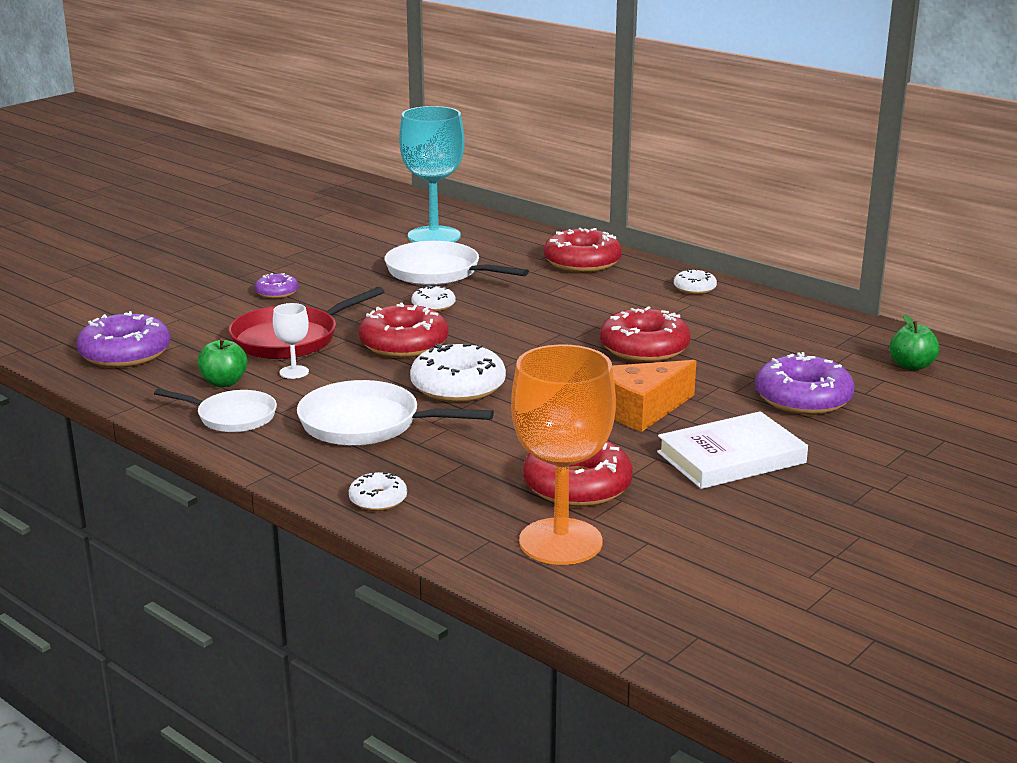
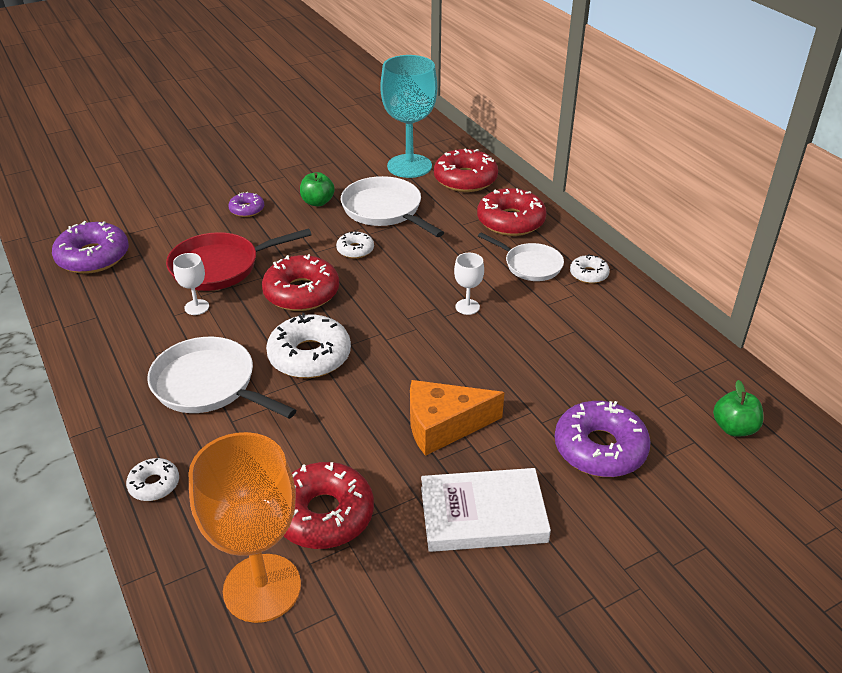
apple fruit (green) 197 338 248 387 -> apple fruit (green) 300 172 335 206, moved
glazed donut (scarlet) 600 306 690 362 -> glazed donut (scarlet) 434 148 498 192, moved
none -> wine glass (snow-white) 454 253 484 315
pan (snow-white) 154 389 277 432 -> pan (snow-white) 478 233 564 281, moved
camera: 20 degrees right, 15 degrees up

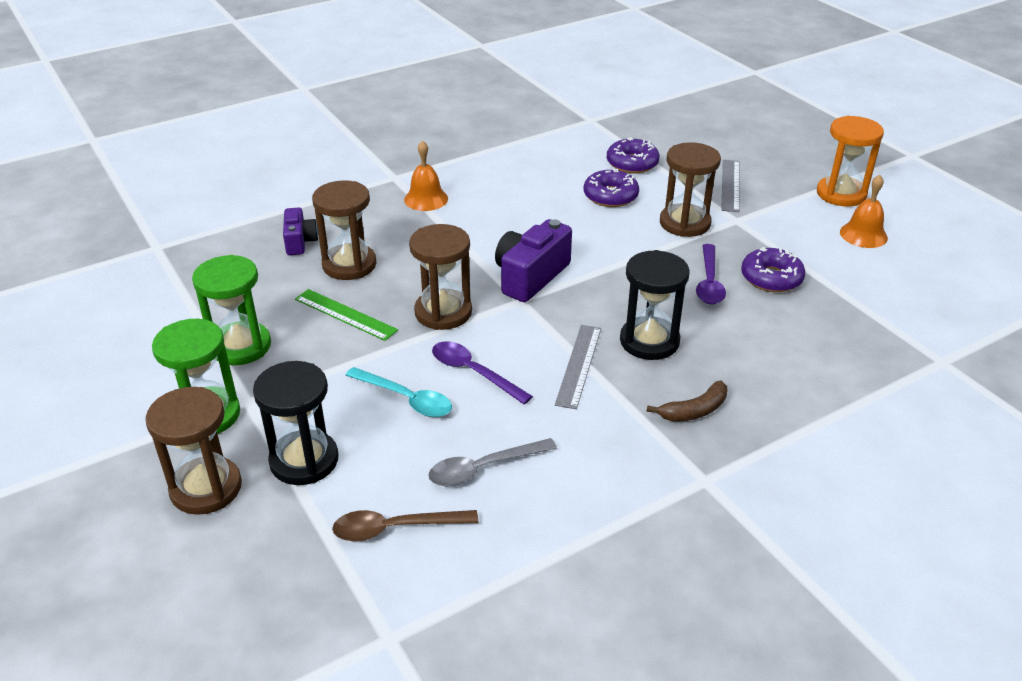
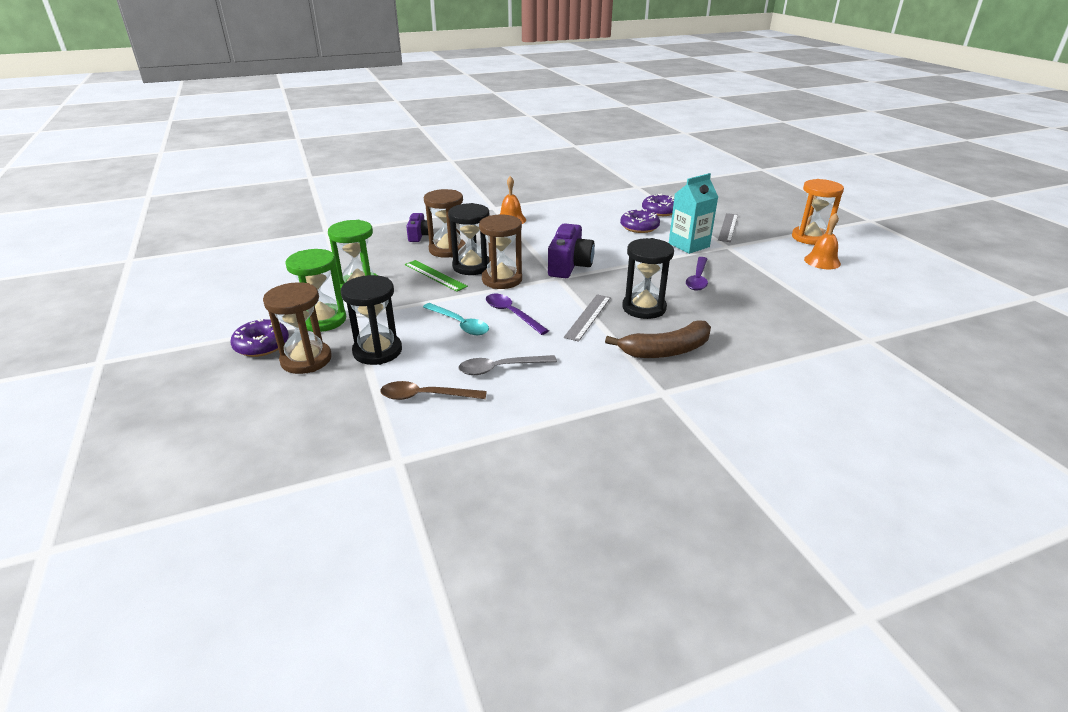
glazed donut (royal purple) 741 247 806 292 -> glazed donut (royal purple) 230 318 289 357, moved
none -> sandglass (ebony) 448 203 489 275
camera (royal purple) 495 219 572 302 -> camera (royal purple) 548 223 595 278, 150 degrees clockwise
banana fruit (dark brown) 647 381 727 422 -> banana fruit (dark brown) 605 320 711 358, x1.64
sandglass (dark brown) 660 142 721 237 -> juice carton (aqua) 669 173 718 254
camera: 10 degrees right, 5 degrees down

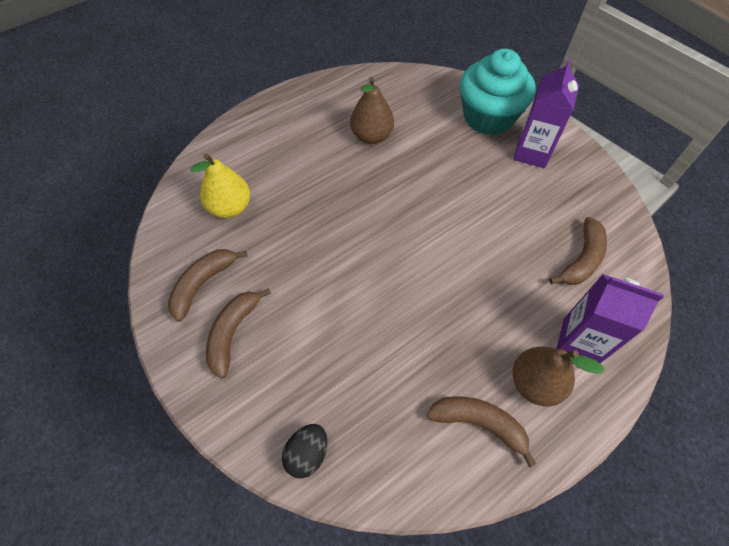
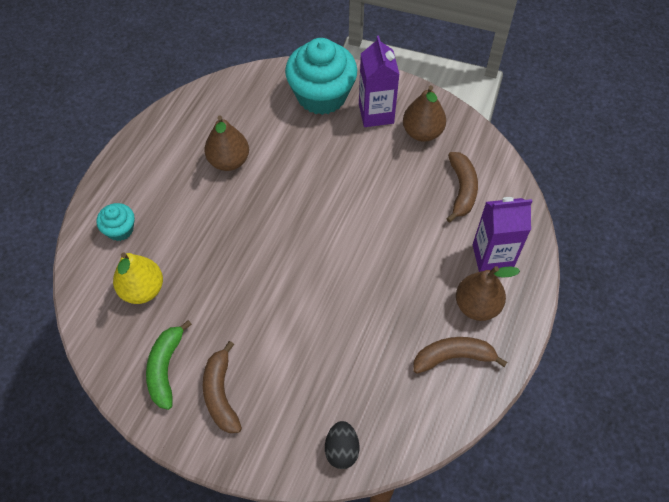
none -> fairy cake (aqua) 96 203 135 241
banana fruit (dark brown) 168 249 248 322 -> banana fruit (green) 146 320 192 410
none -> toy pear (dark brown) 403 85 446 142
camera: 30 degrees left, 0 degrees up

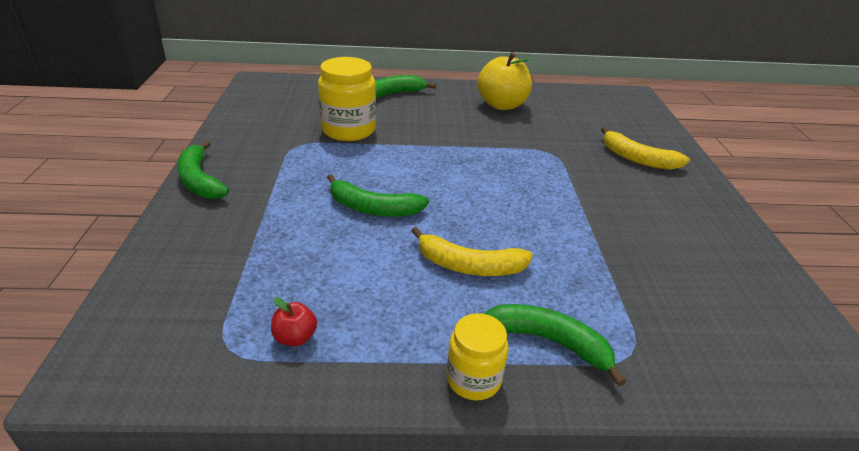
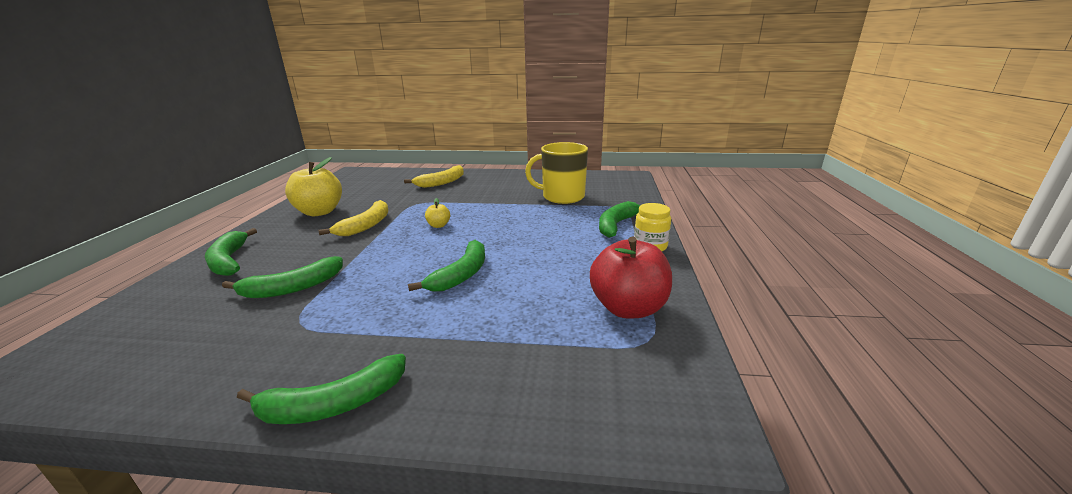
preserve jar (bright yellow) 318 57 376 141 -> banana fruit (green) 222 256 343 298
banana fruit (bright yellow) 411 227 533 276 -> banana fruit (bright yellow) 318 200 389 236, moved
none -> apple fruit (bright yellow) 425 198 450 228
none -> coffee mug (bright yellow) 525 142 588 204
apple fruit (scarlet) 271 297 317 346 -> apple fruit (scarlet) 590 237 672 318, x2.20
camera: 80 degrees left, 10 degrees down

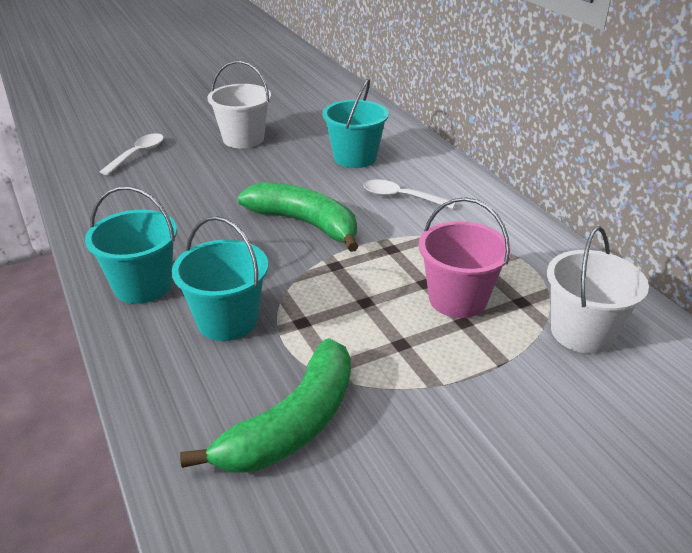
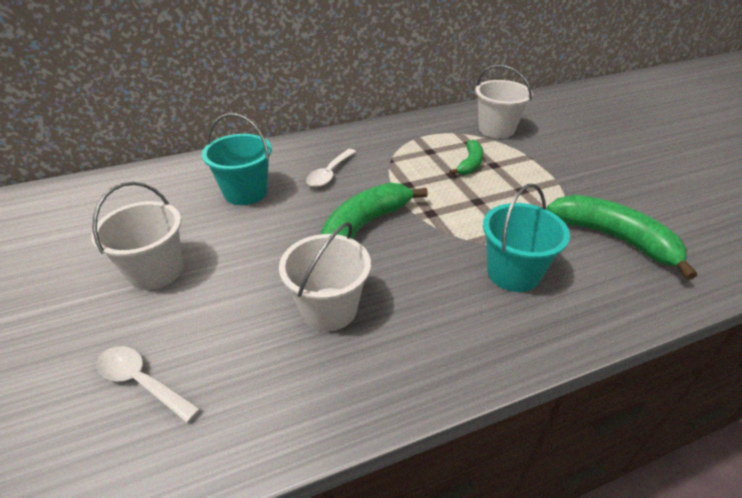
none -> bucket (snow-white) 279 222 371 331
bucket (rose-pink) 419 197 511 318 -> banana fruit (green) 449 140 483 175
bucket (aqua) 85 186 177 304 -> none
camera: 85 degrees left, 5 degrees up

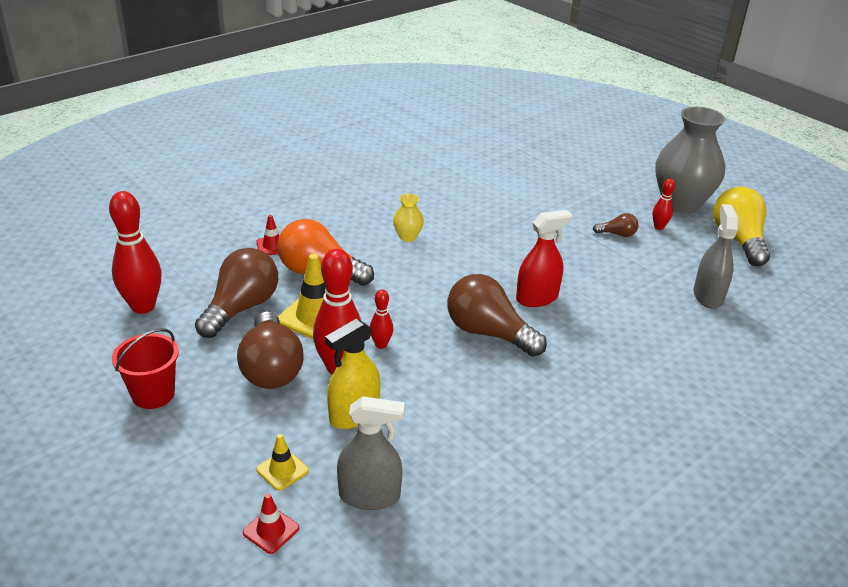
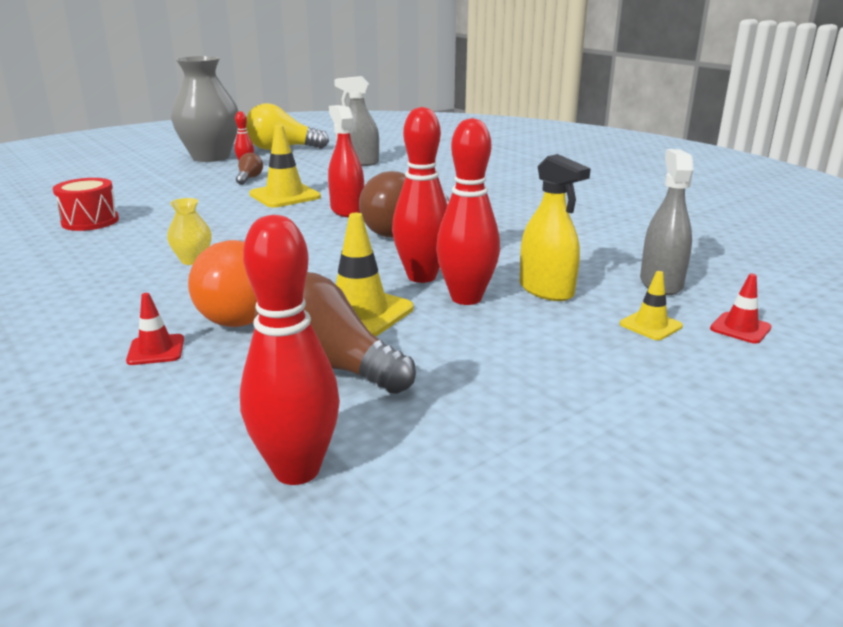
none -> drum (scarlet) 53 178 119 231
none -> road cone (bright yellow) 249 125 321 208
bowling pin (scarlet) 370 290 393 349 -> bowling pin (scarlet) 392 107 448 283, x2.02
bucket (scarlet) 112 328 179 409 -> none
light bulb (dark brown) 237 311 304 389 -> none
camera: 85 degrees left, 10 degrees down

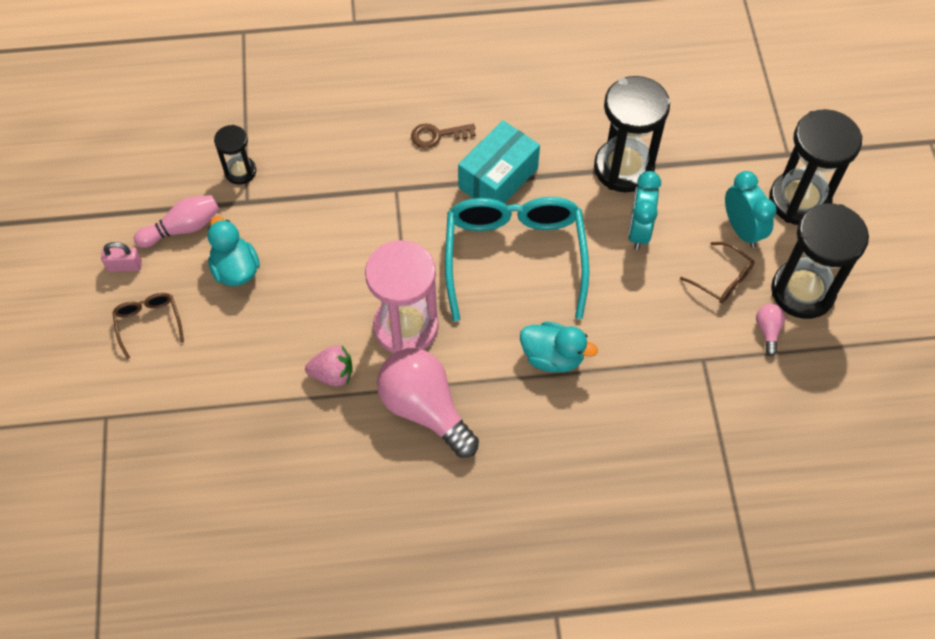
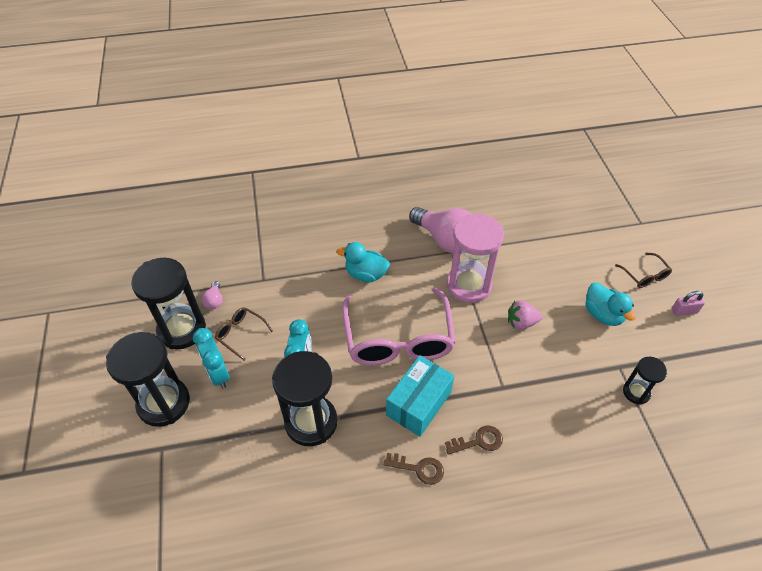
glasses (aqua) 445 197 589 321 -> glasses (rose-pink) 342 288 456 365
none -> door key (dark brown) 383 453 444 485
toy strawberry (rose-pink) 305 346 353 386 -> toy strawberry (rose-pink) 508 300 542 330, moved
bowling pin (rose-pink) 134 195 220 248 -> none
camera: 175 degrees right, 10 degrees down

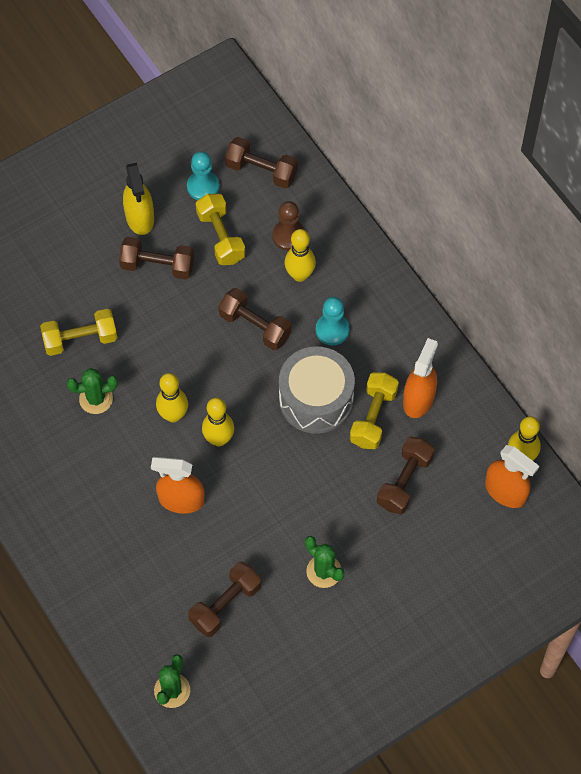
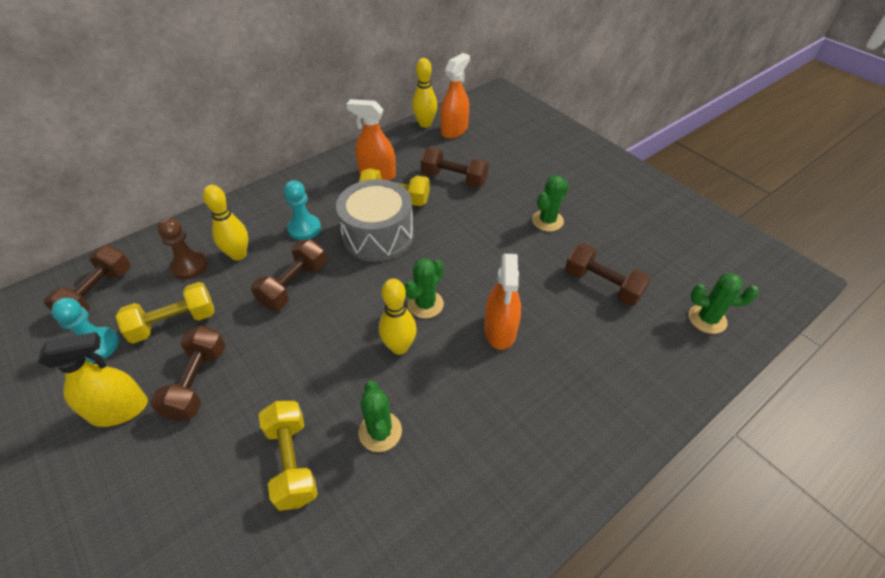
bowling pin (bright yellow) 202 398 234 446 -> cactus (green) 404 258 444 318
camera: 95 degrees left, 15 degrees down

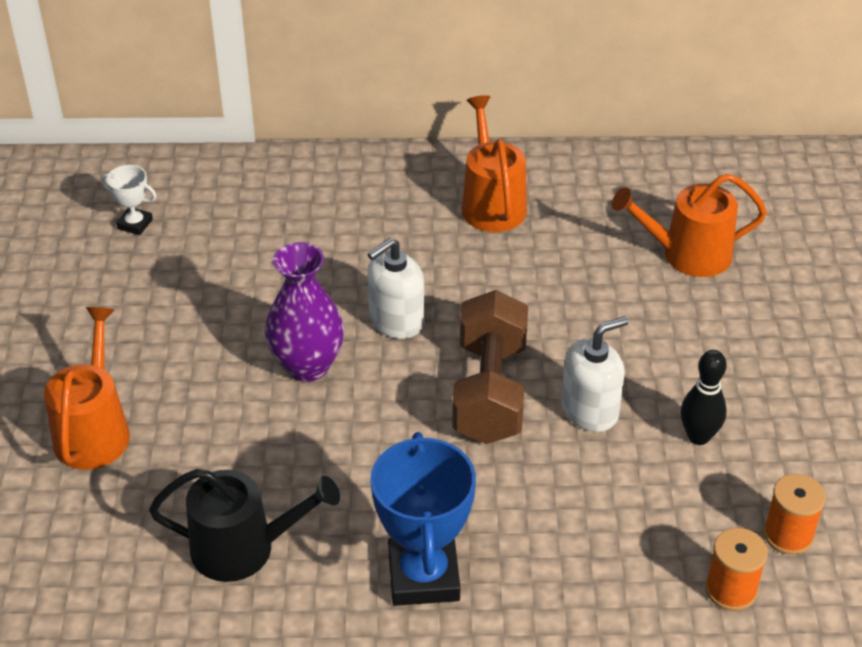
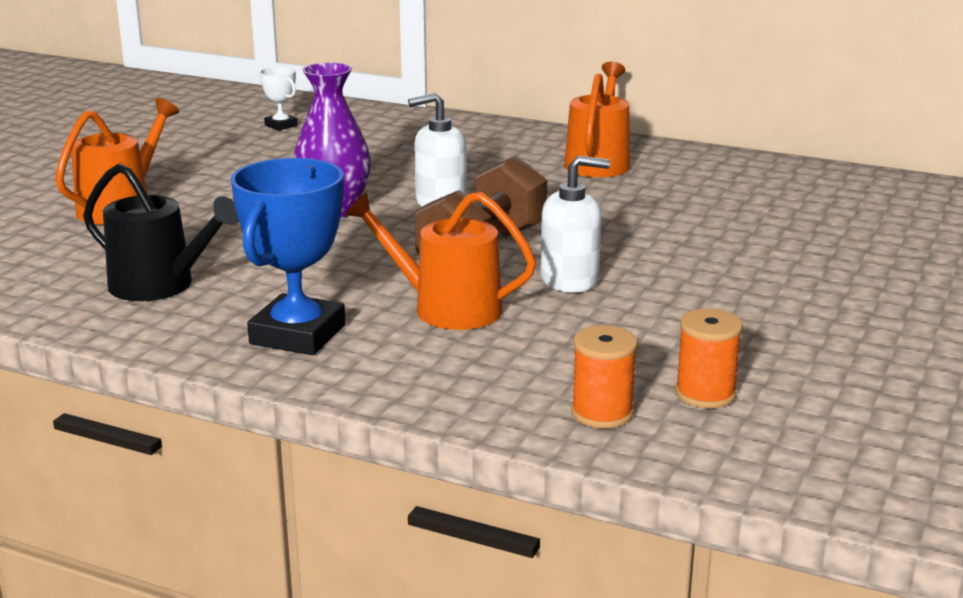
watering pot (orange) 611 174 767 277 -> watering pot (orange) 345 192 536 330, moved
bowling pin (ebony) 681 350 727 445 -> none
camera: 25 degrees right, 20 degrees down

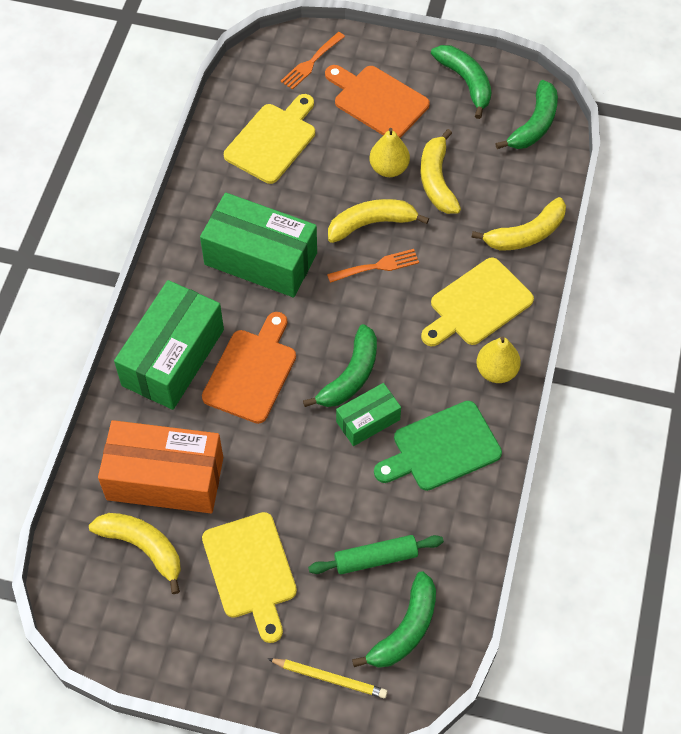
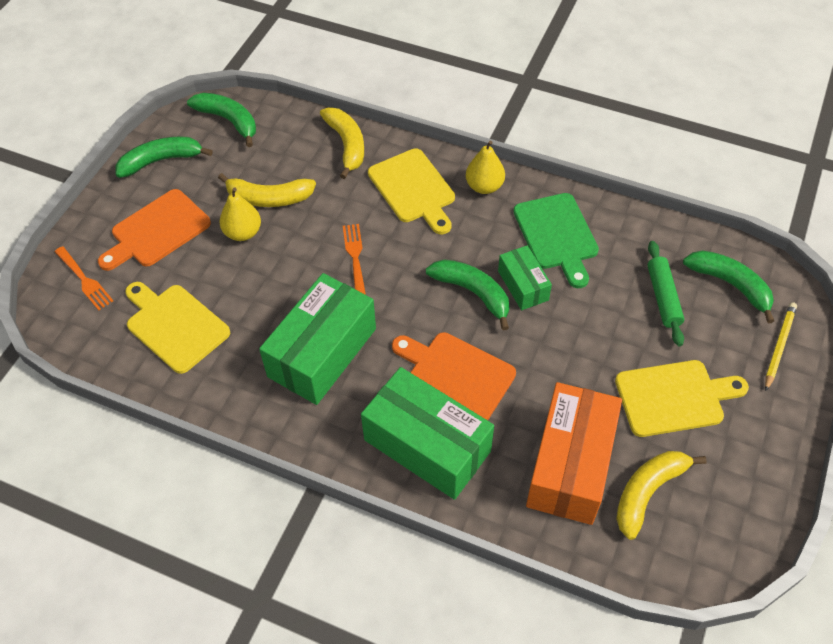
banana fruit (bright yellow) 328 199 429 243 -> none
camera: 80 degrees left, 5 degrees down

